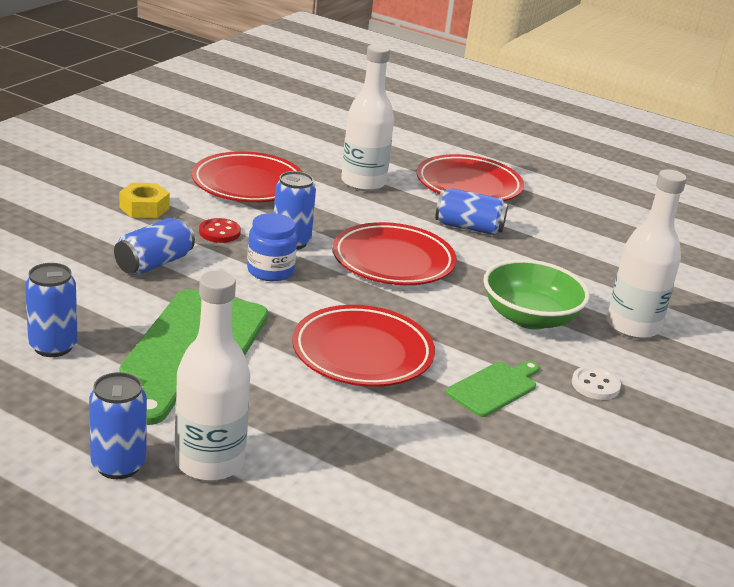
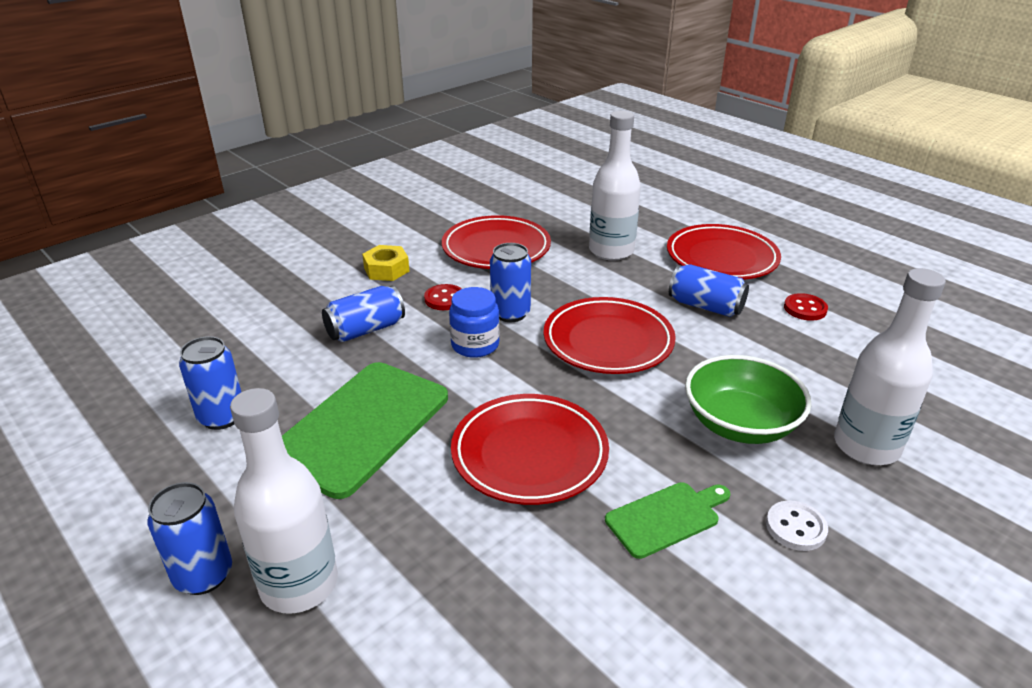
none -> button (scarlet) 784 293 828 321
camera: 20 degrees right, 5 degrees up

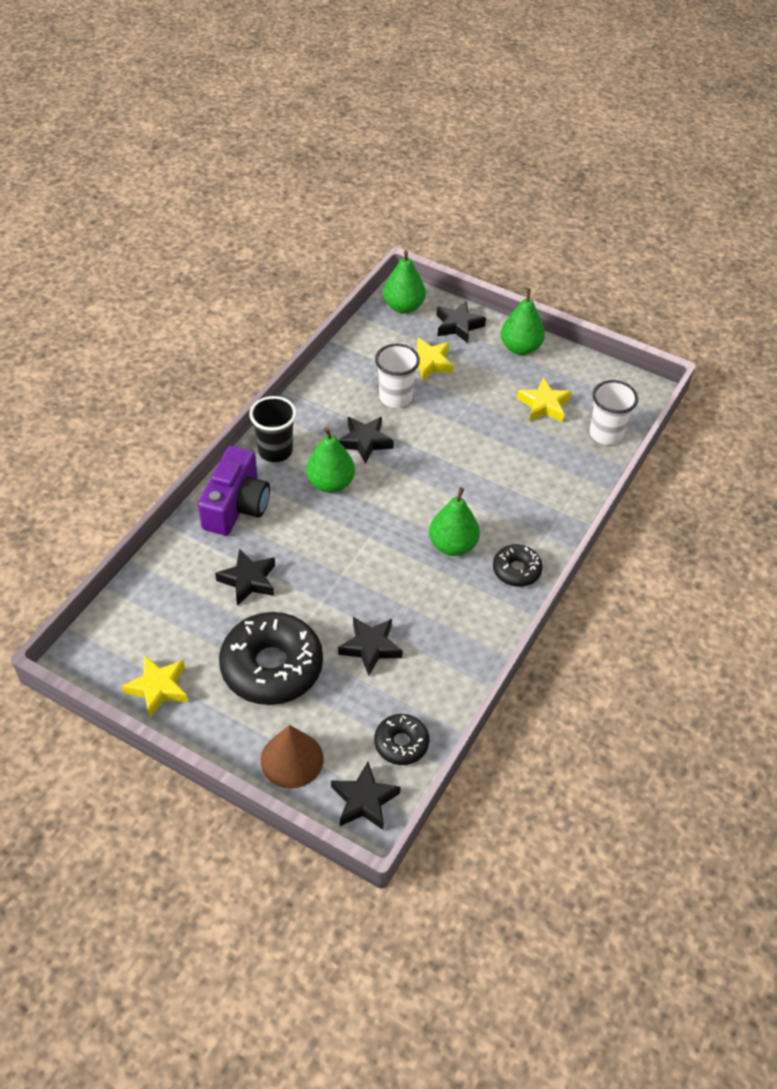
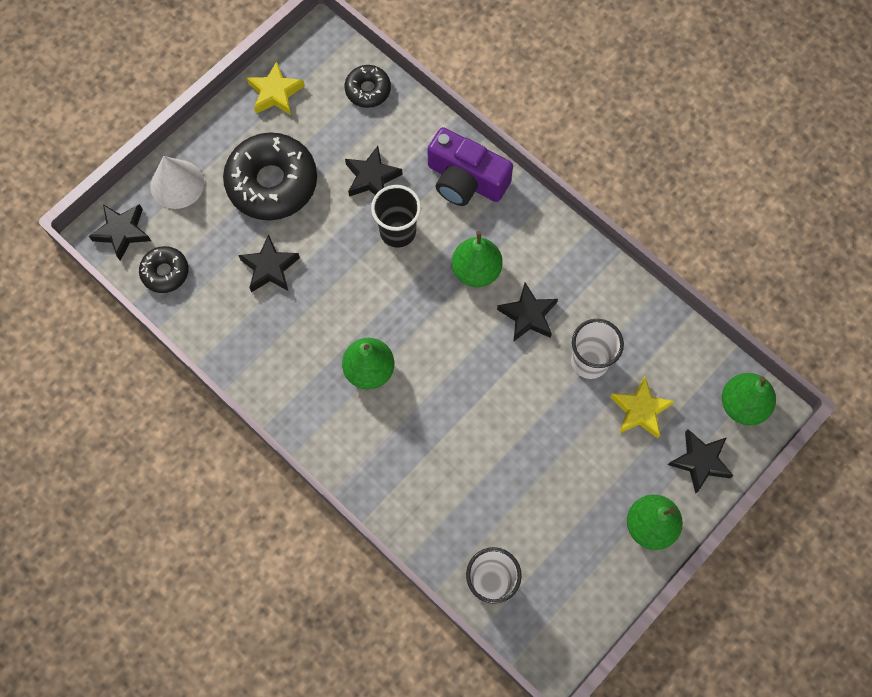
cone shape (dark brown) 261 725 324 788 -> cone shape (snow-white) 151 156 204 209
glazed donut (ebony) 493 544 543 587 -> glazed donut (ebony) 345 65 391 108, moved
beaker (ebony) 249 396 296 462 -> beaker (ebony) 371 185 421 248, moved
star (bright yellow) 517 377 572 422 -> none
camera: 105 degrees right, 20 degrees up

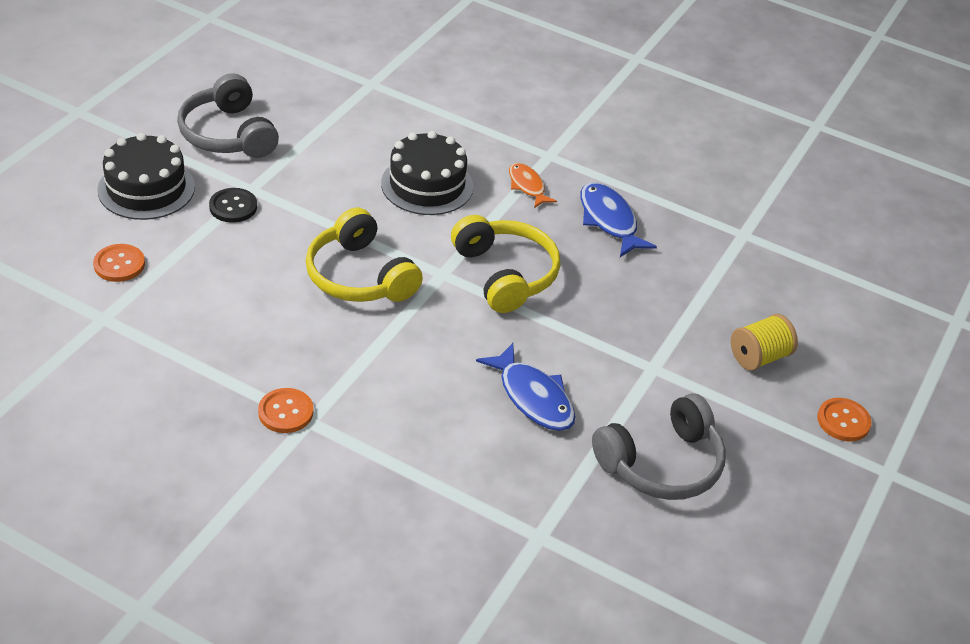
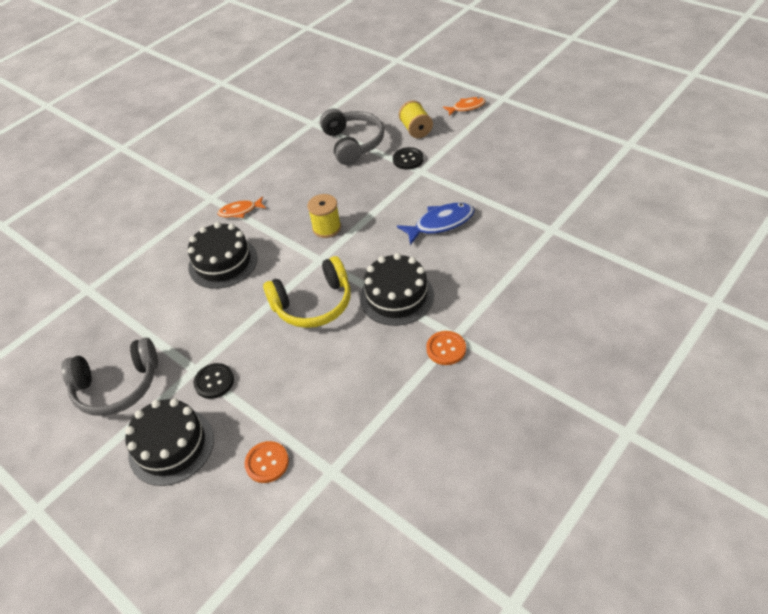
over-ear headphones (bright yellow) 451 215 560 313 -> reel of thread (bright yellow) 307 194 341 238
over-ear headphones (grey) 592 393 726 500 -> over-ear headphones (grey) 320 109 384 165, moved
none -> gateau (ebony) 360 253 434 326
none -> button (ebony) 393 147 424 170
button (orange) 817 398 872 441 -> toy fish (orange) 443 97 486 116
toy fish (cobalt) 580 182 657 257 -> none
camera: 70 degrees left, 5 degrees up

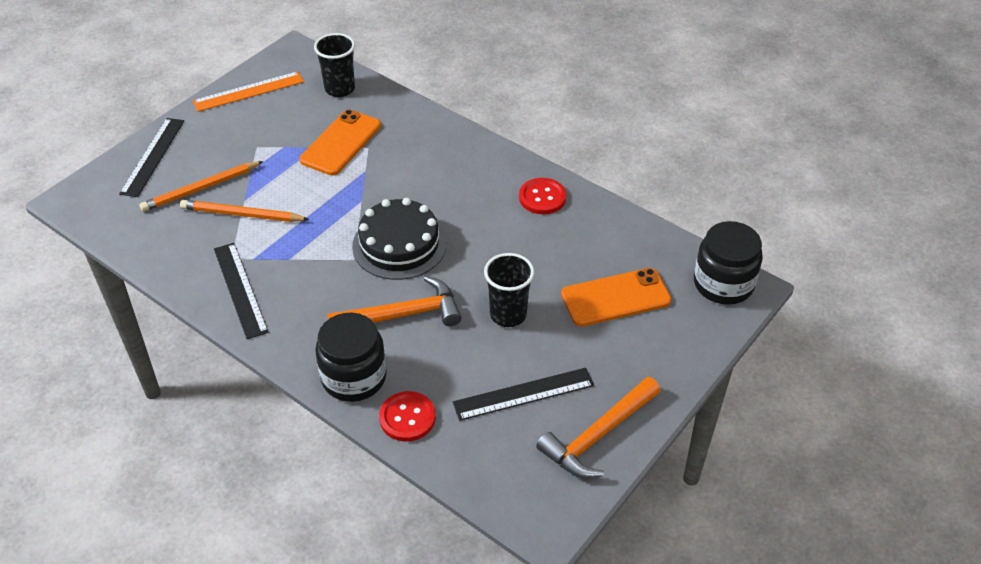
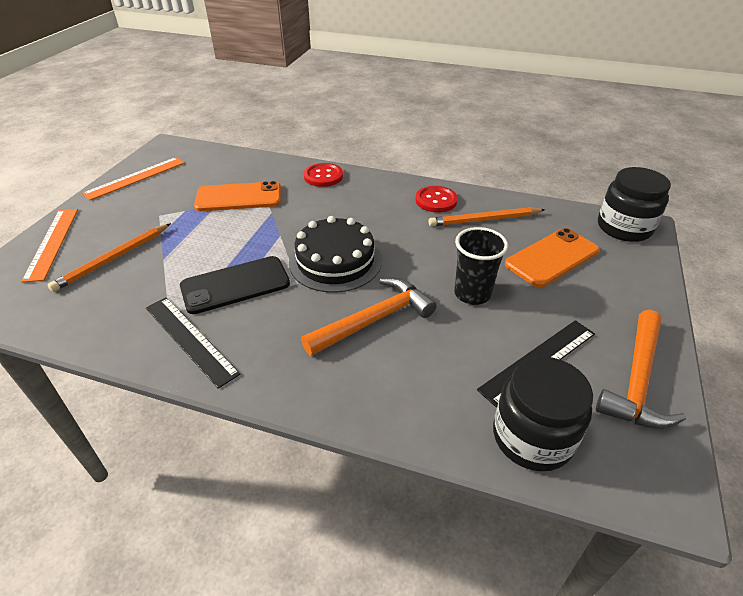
straightedge (ebony) 119 118 184 197 -> straightedge (orange) 21 209 78 283
none -> mobile phone (ebony) 180 256 290 314
mobile phone (orange) 300 109 381 176 -> mobile phone (orange) 194 181 281 211, 75 degrees clockwise
button (scarlet) 379 391 436 441 -> button (scarlet) 304 163 343 187, moved
pencil (orange) 180 200 309 222 -> pencil (orange) 429 207 545 227, moved
preserve jar (ebony) 315 313 387 402 -> preserve jar (ebony) 493 357 593 472, moved
beaker (ebony) 314 33 355 97 -> none
camera: 20 degrees left, 5 degrees down

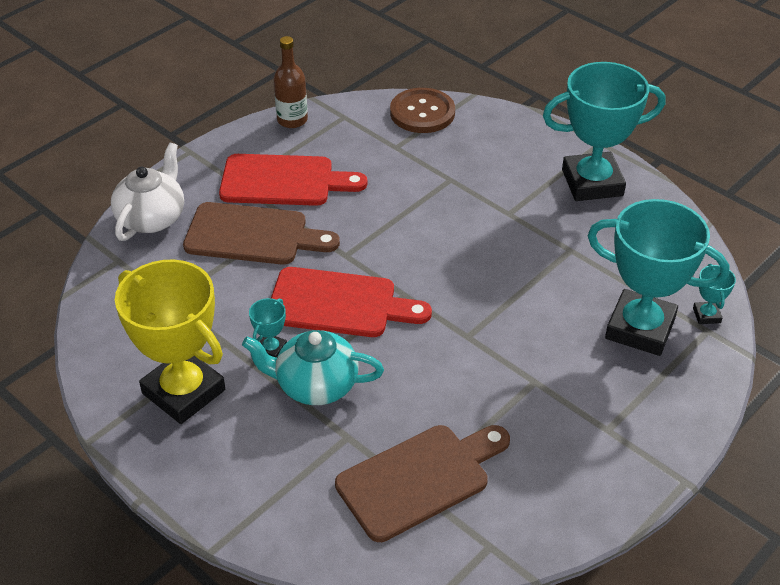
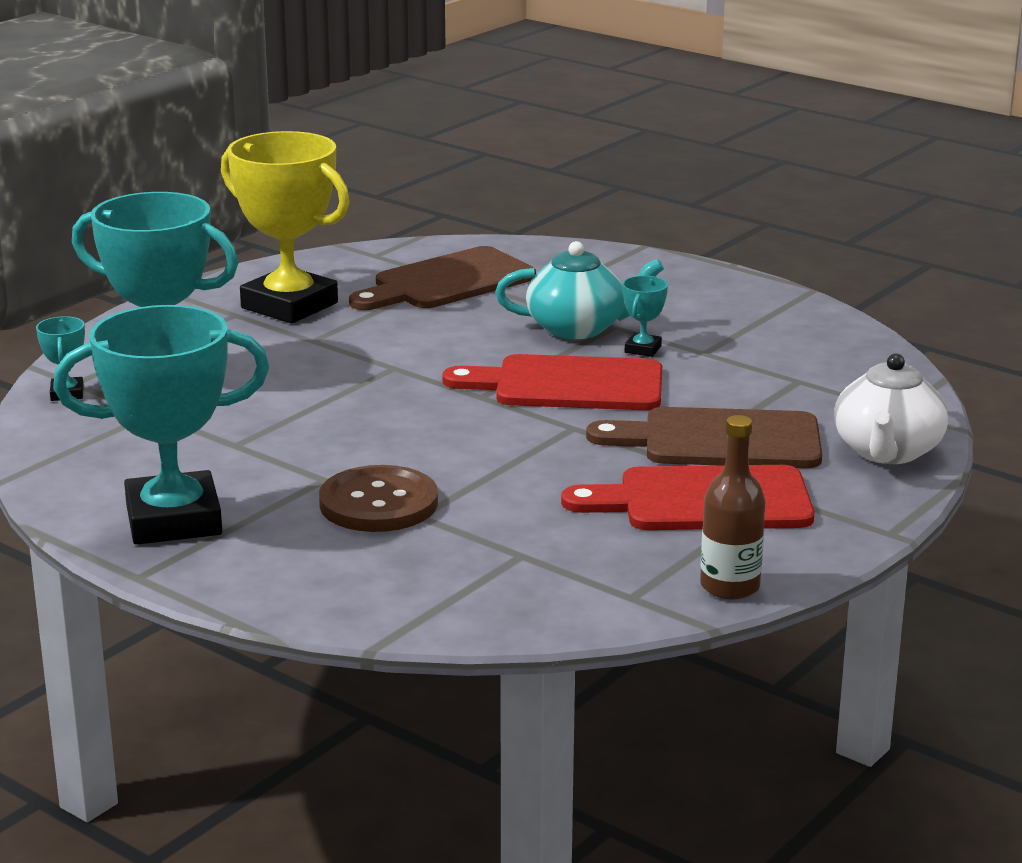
award cup (bright yellow) 115 259 225 424 -> award cup (bright yellow) 221 131 350 324, moved
button (dark brown) 390 88 455 133 -> button (dark brown) 319 465 438 532, moved
camera: 175 degrees right, 20 degrees down

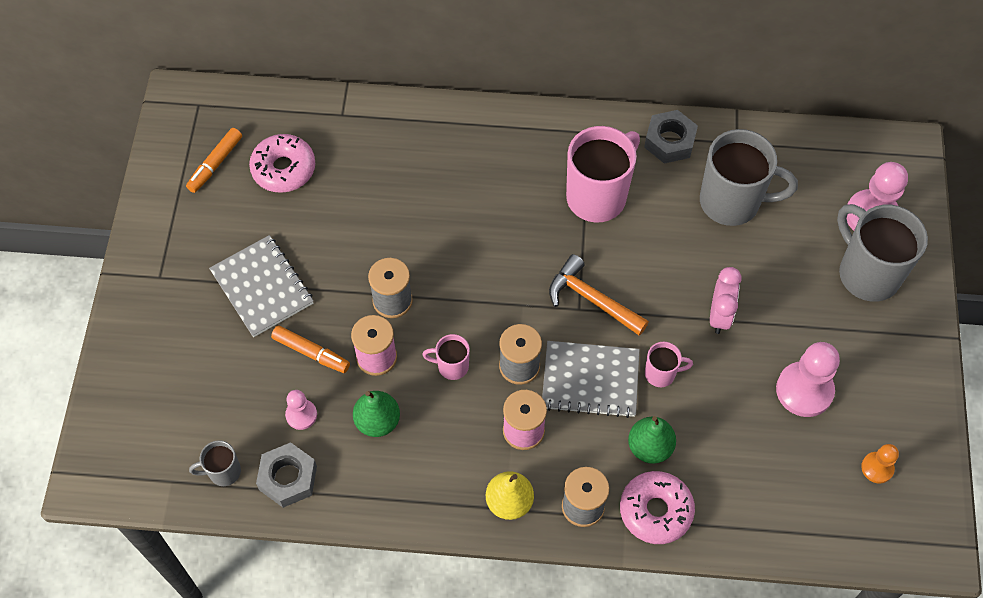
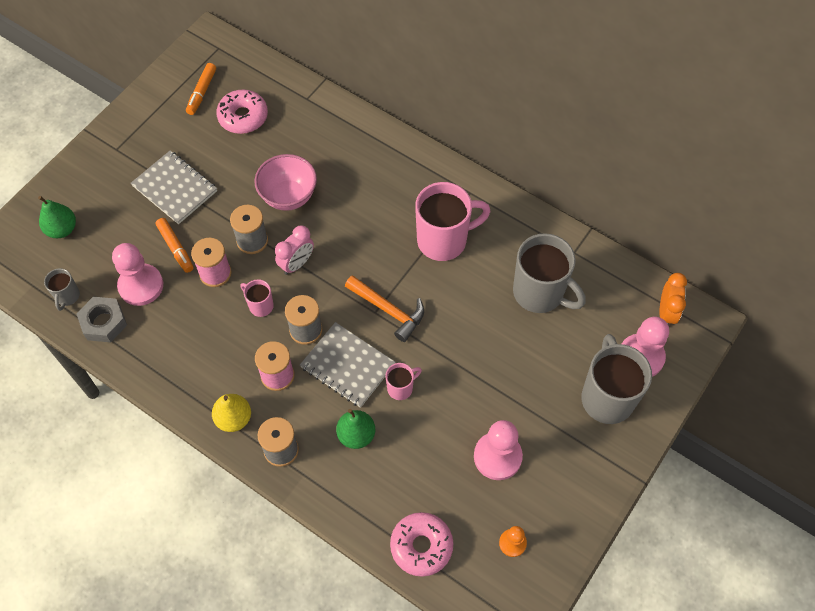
toy pear (green) 353 391 400 437 -> toy pear (green) 38 196 76 238, moved
coffee mug (grey) 189 440 241 486 -> coffee mug (grey) 44 268 80 311, 105 degrees counterclockwise
game pawn (rose-pink) 285 390 317 430 -> game pawn (rose-pink) 112 243 163 306, x1.84
exercise book (grey) 209 235 314 337 -> exercise book (grey) 131 151 217 224, 45 degrees counterclockwise
marker (orange) 186 128 242 193 -> marker (orange) 186 63 216 115, 45 degrees counterclockwise
none -> bowl (rose-pink) 255 154 317 211
clock (rose-pink) 710 267 742 334 -> clock (rose-pink) 275 225 314 275, moved
claw hammer (orange) 549 254 649 336 -> claw hammer (orange) 345 275 424 342, 150 degrees clockwise
coffee mug (rose-pink) 645 342 693 387 -> coffee mug (rose-pink) 386 363 422 400, 60 degrees counterclockwise
glazed donut (rose-pink) 620 471 695 544 -> glazed donut (rose-pink) 390 512 453 577, moved
none -> clock (orange) 659 273 687 325
hexagon nut (grey) 644 110 698 164 -> none
camera: 30 degrees right, 0 degrees up

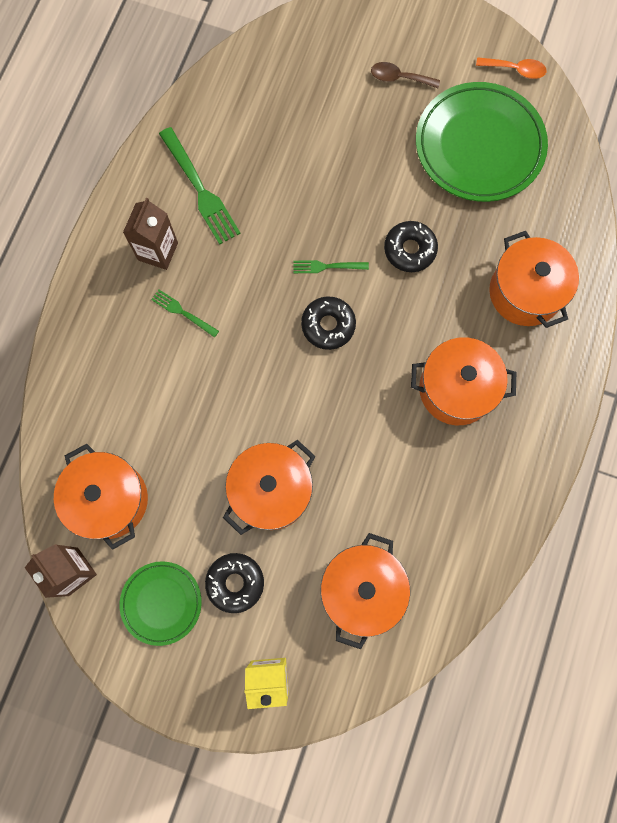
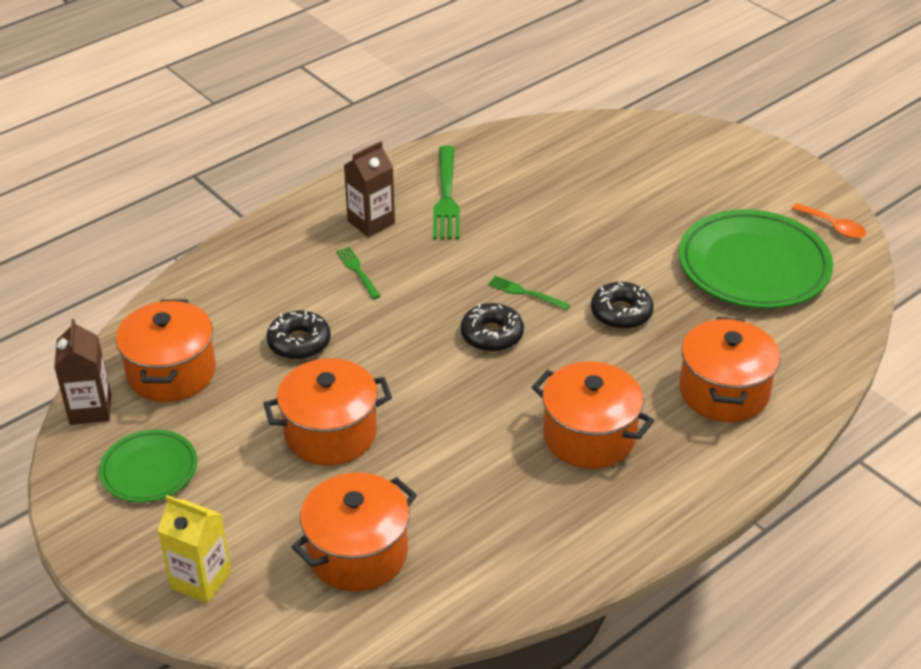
glazed donut (ebony) 205 553 264 613 -> glazed donut (ebony) 266 310 331 360, moved
tablespoon (dark brown) 371 62 440 88 -> none
camera: 30 degrees right, 35 degrees down

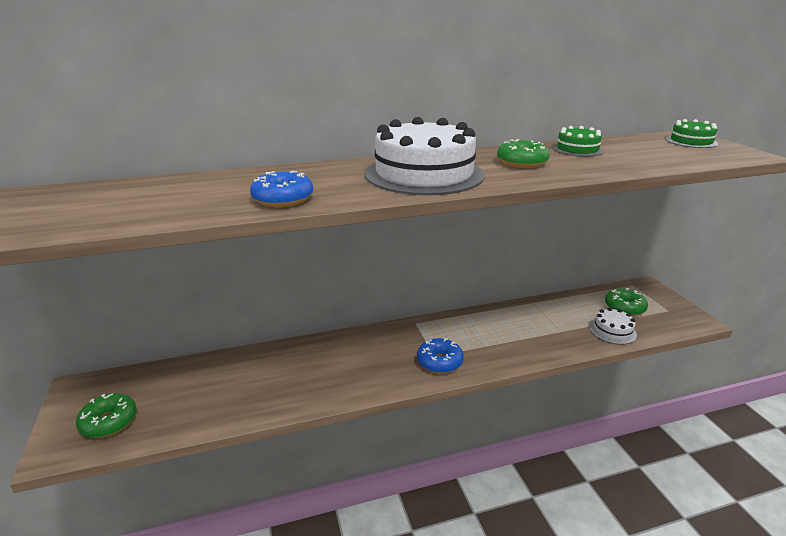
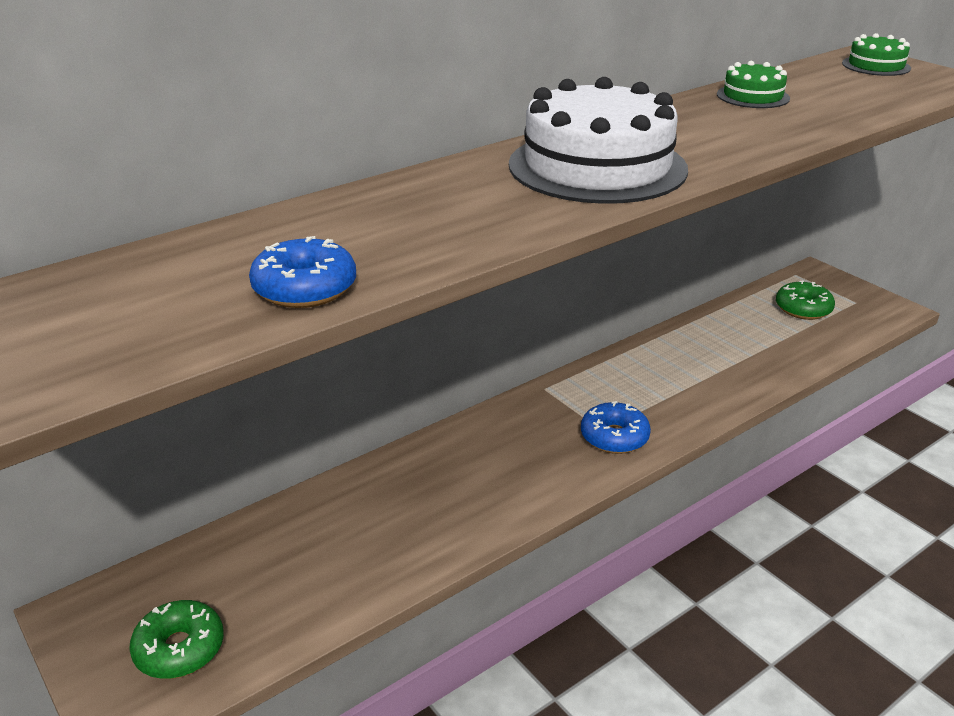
glazed donut (cobalt) 250 171 313 207 -> glazed donut (cobalt) 249 236 356 308, moved
glazed donut (green) 497 139 550 168 -> none
gateau (snow-white) 590 307 637 345 -> none
camera: 20 degrees left, 5 degrees up

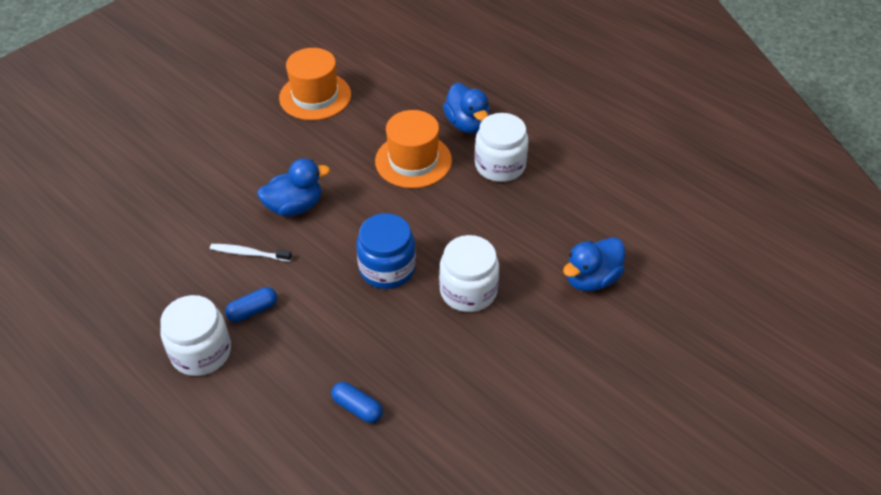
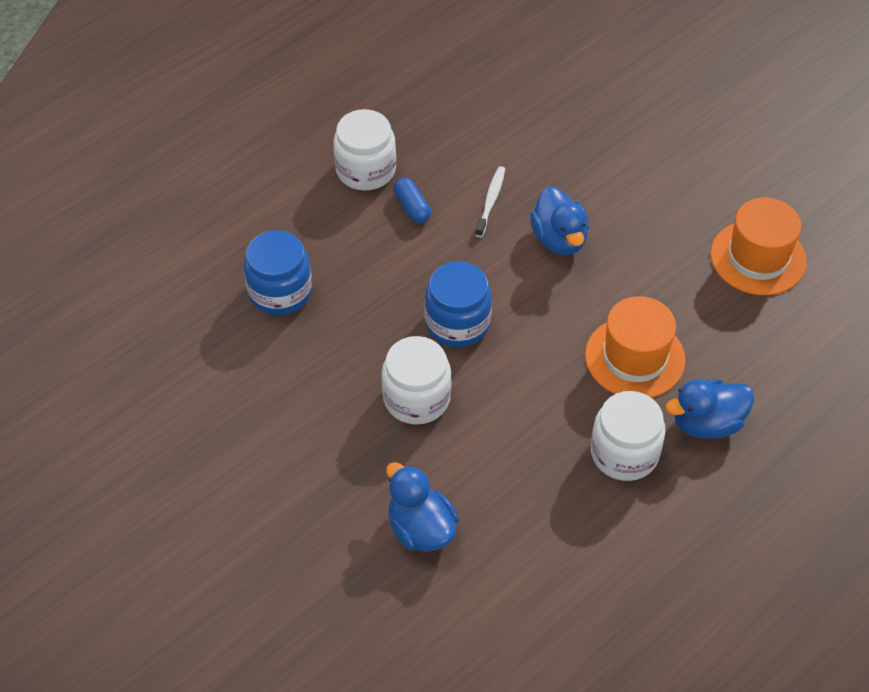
pill shape (cobalt) 331 382 383 423 -> preserve jar (cobalt) 244 230 312 315
camera: 95 degrees right, 5 degrees up

